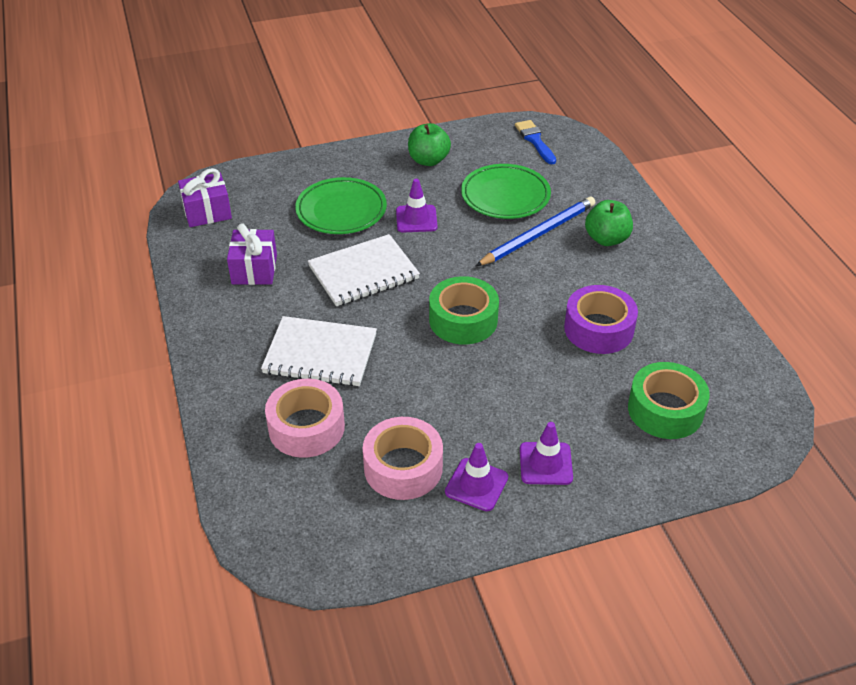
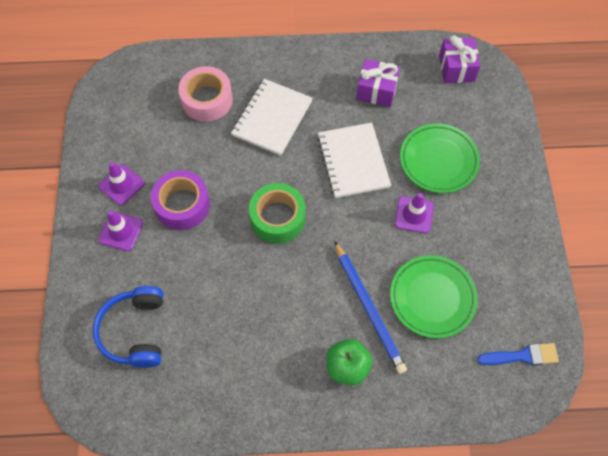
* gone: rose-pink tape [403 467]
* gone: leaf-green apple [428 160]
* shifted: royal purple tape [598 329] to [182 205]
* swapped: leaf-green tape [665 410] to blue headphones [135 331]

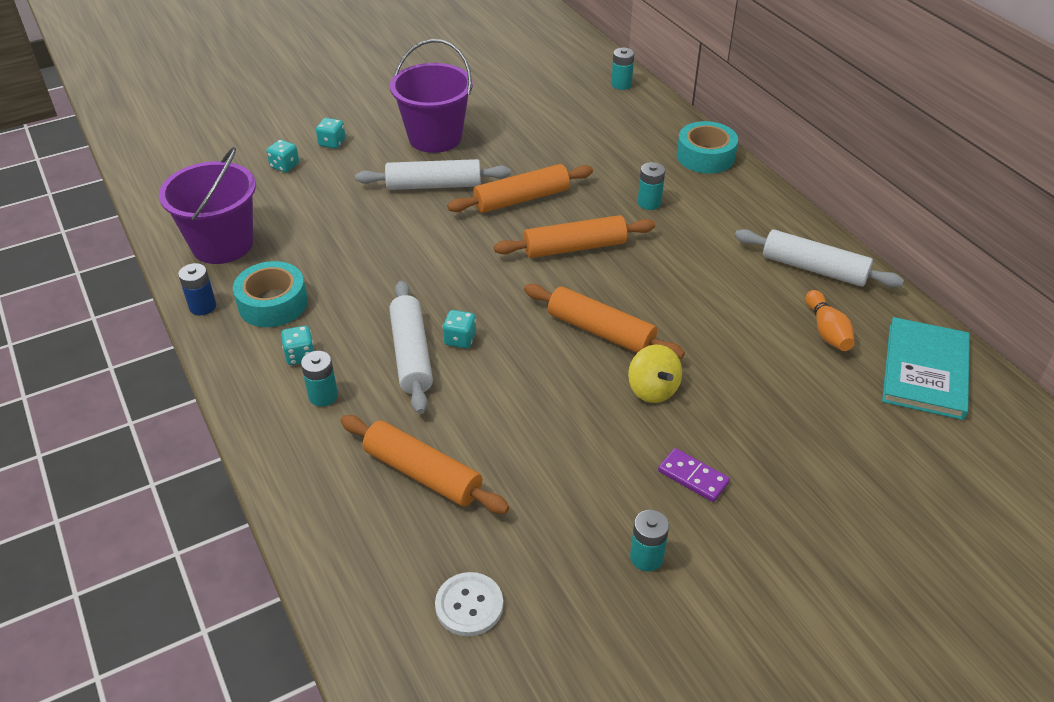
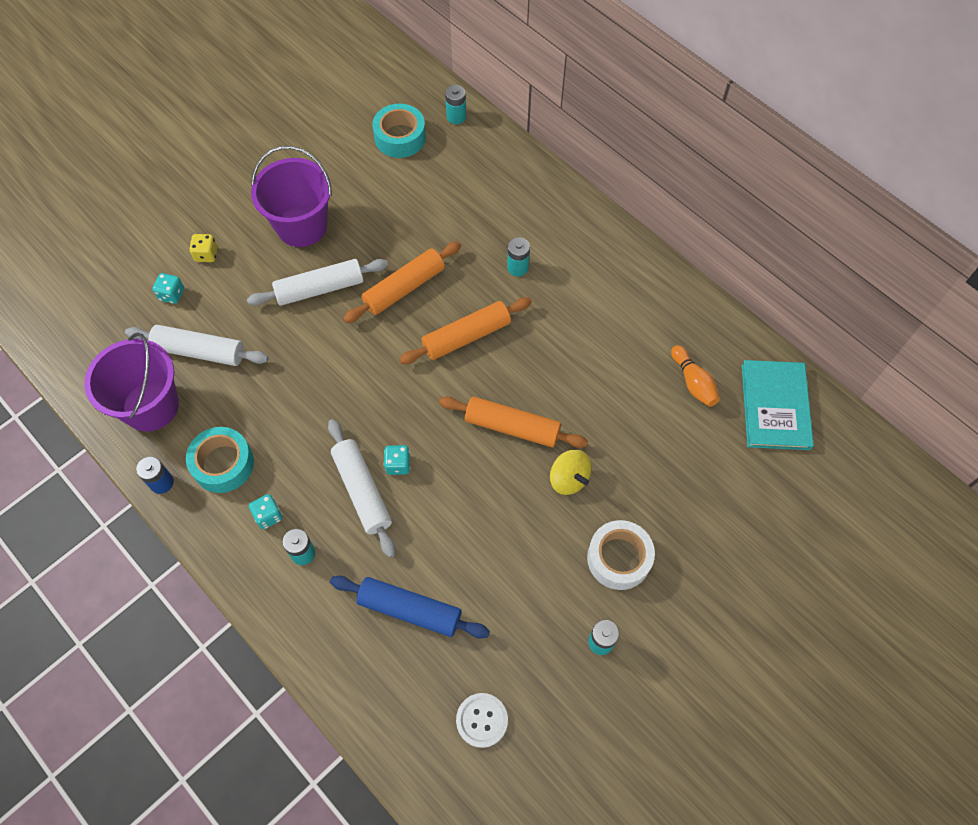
* shifted: teal tape [705 156] to [400 137]
* shifted: white dough roller [814 268] to [199 351]
* swapped: royal purple domino piece [693 477] to white tape [619 558]
* repainted: teal game die [332 143] to golden game die [206 254]
* repainted: orange dough roller [422 474] to blue dough roller [410 610]

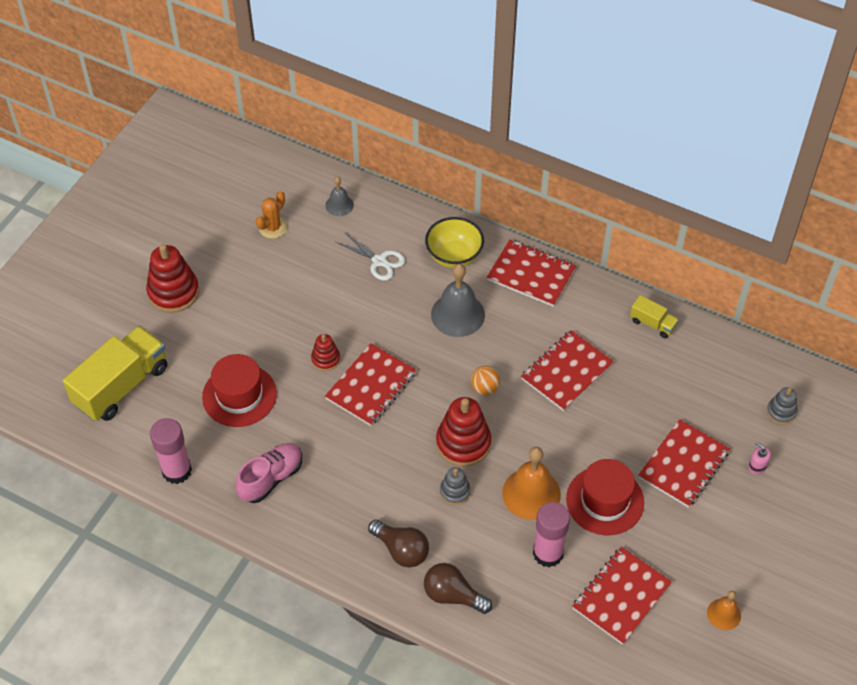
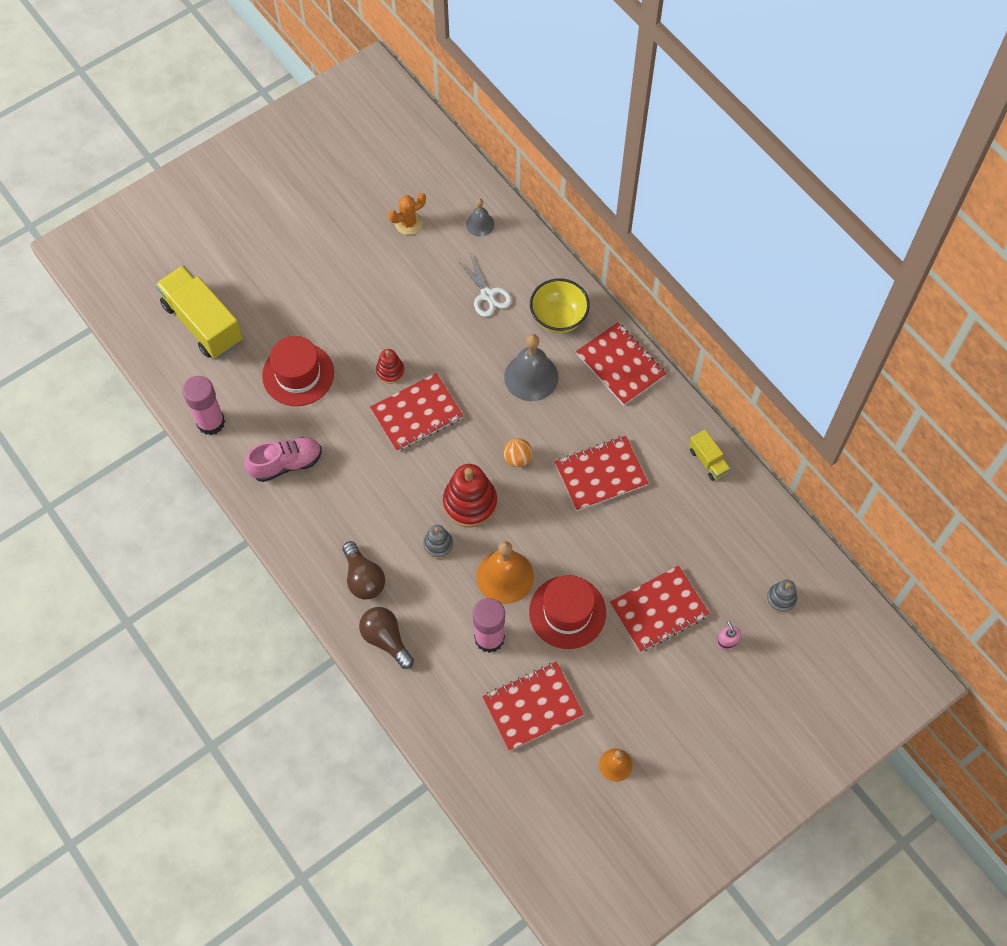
* gone: red ring stacker [173 292]
* rotated: golden lorry [121 386] = [203 323] 105 degrees counterclockwise

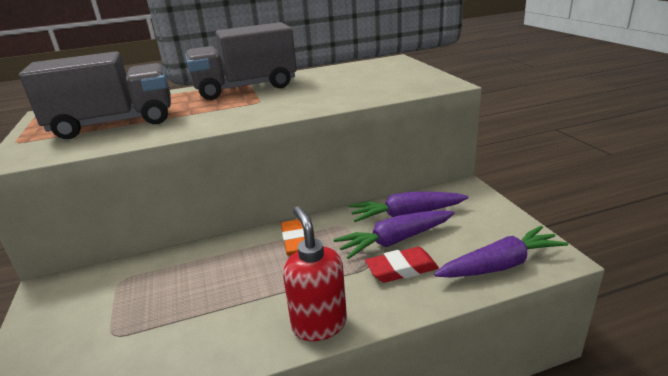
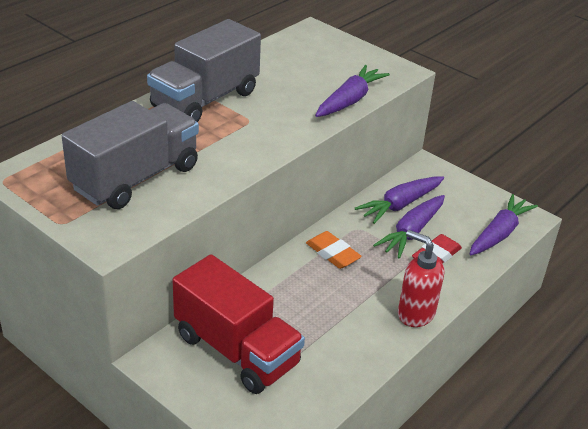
* new: red lorry [236 350]
* new: royal purple toy carrot [349 100]

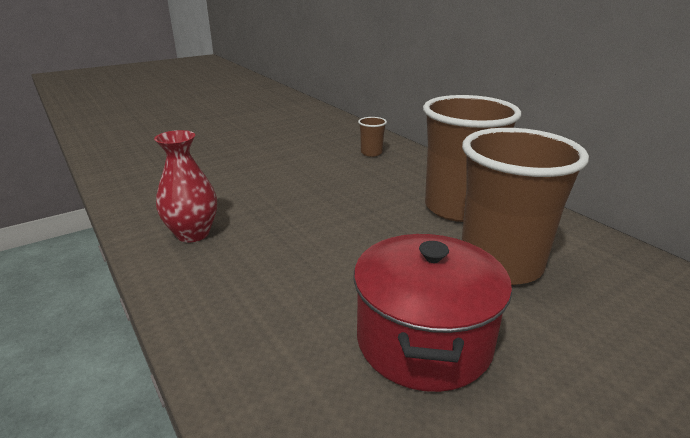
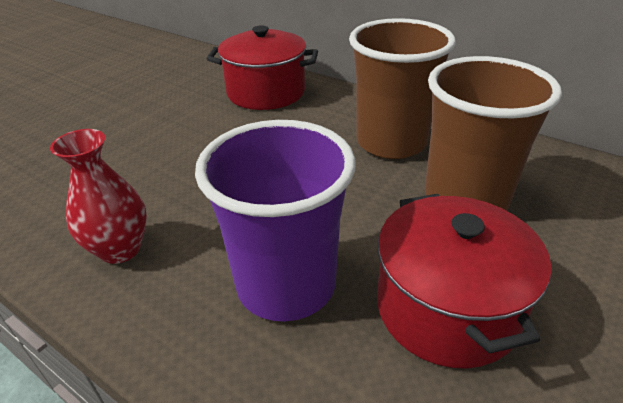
* new: royal purple beaker [286 284]
* swapped: russet beaker [371 153] to red stockpot [266 92]

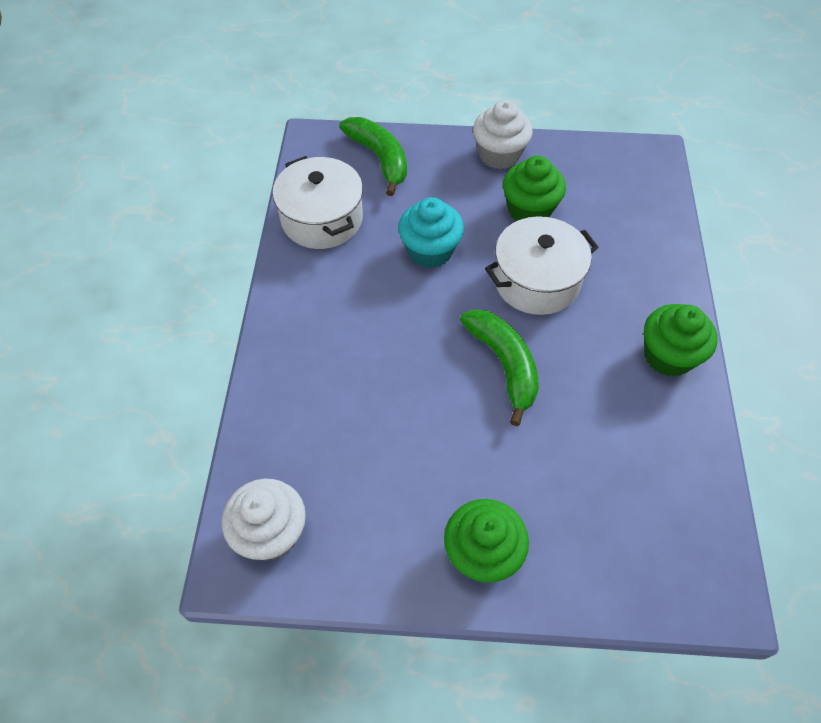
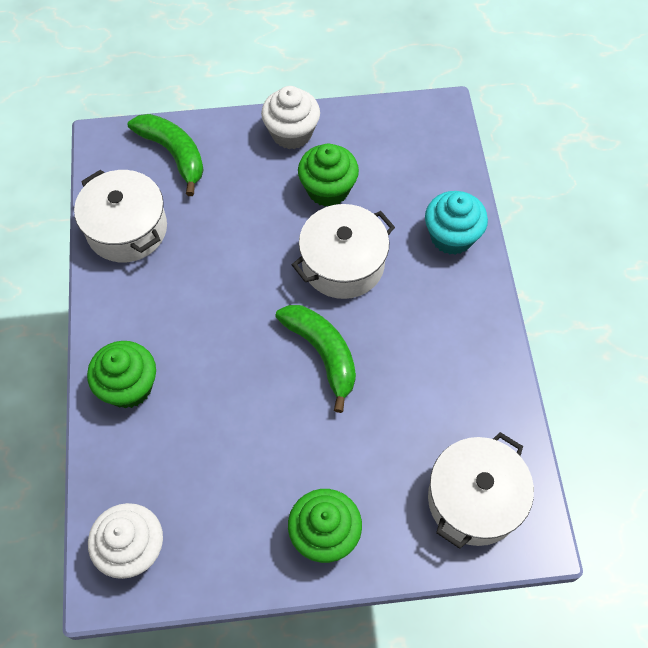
* new: white stockpot [474 499]
* shifted: teal muffin [430 251] to [451 236]
* shifted: leaf-green muffin [668 356] to [129 387]

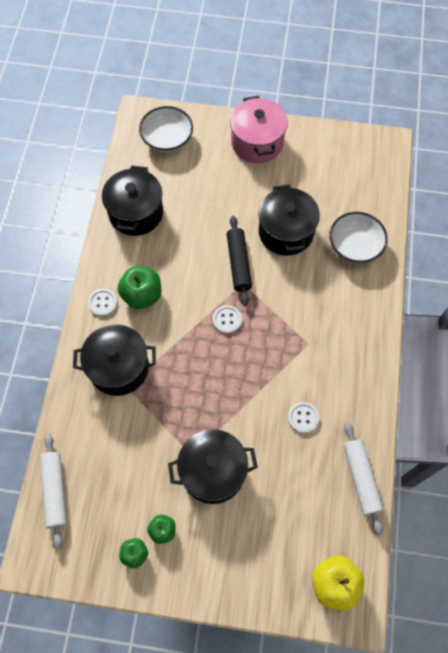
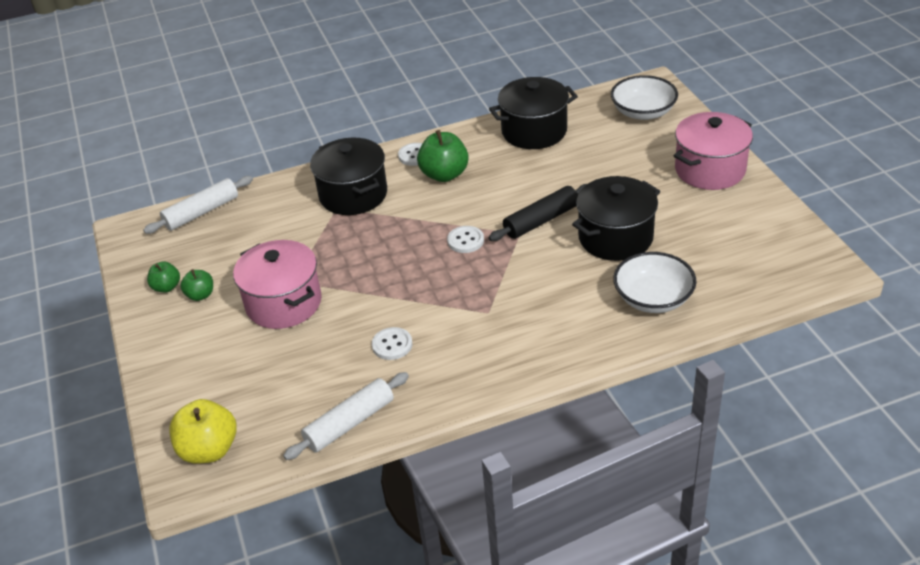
* repainted: ebony stockpot [213 472] to rose-pink stockpot [283 303]

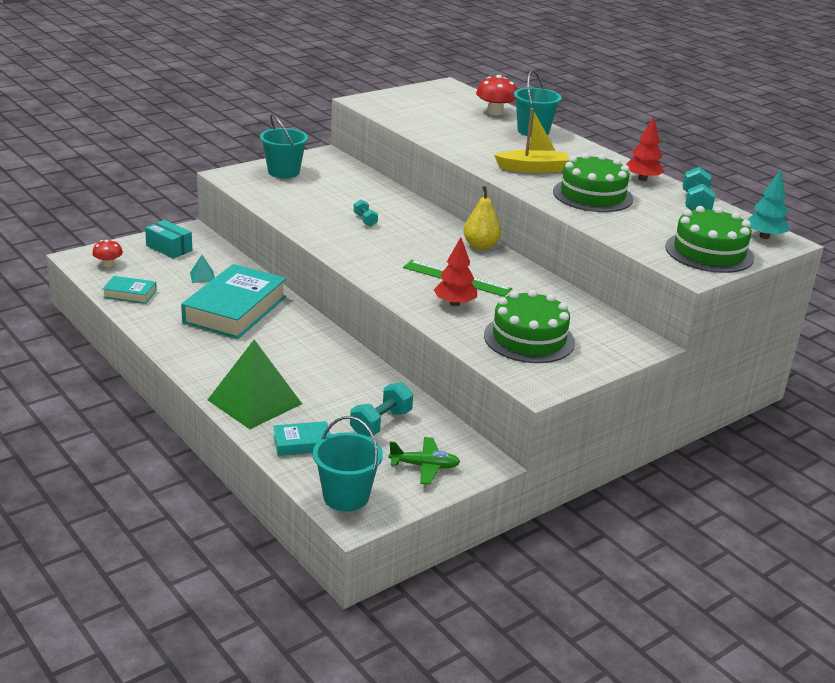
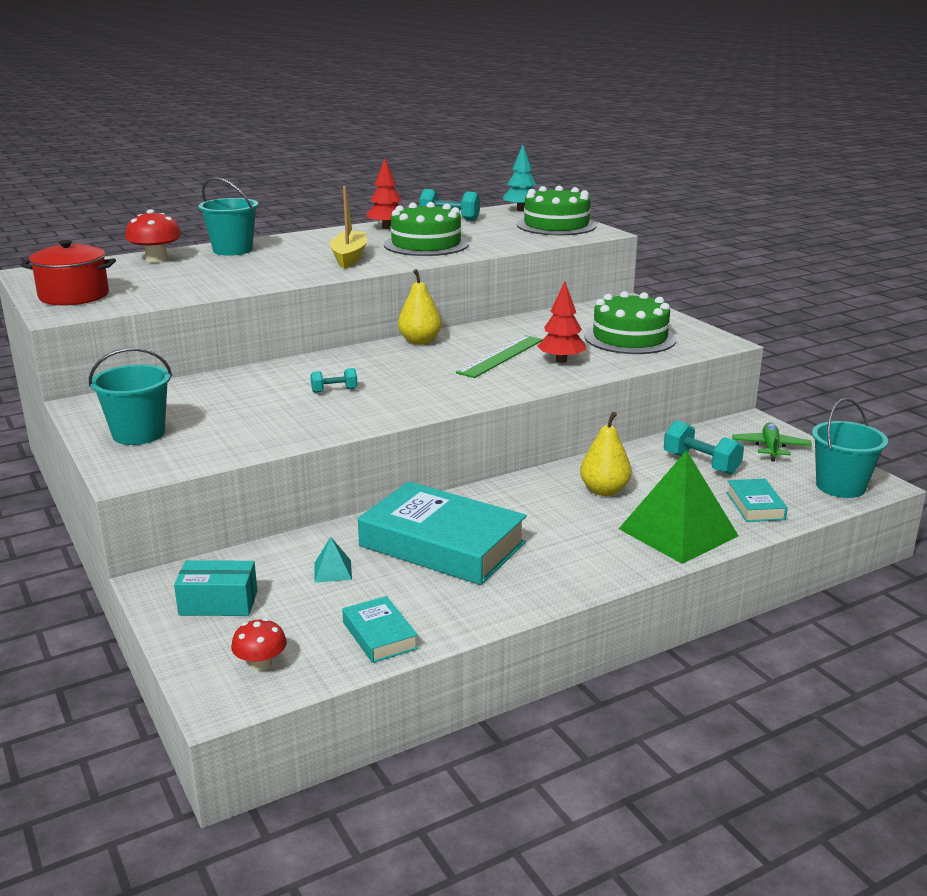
* new: red stockpot [74 296]
* new: golden pear [604 491]
* rotated: teal hardcover [130 294] = [379 635] 45 degrees counterclockwise
* rotated: teal box [169 248] = [218 603] 45 degrees clockwise

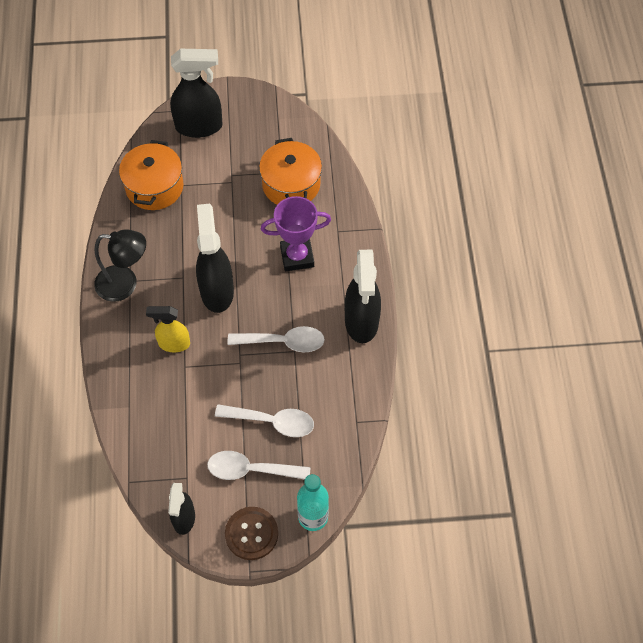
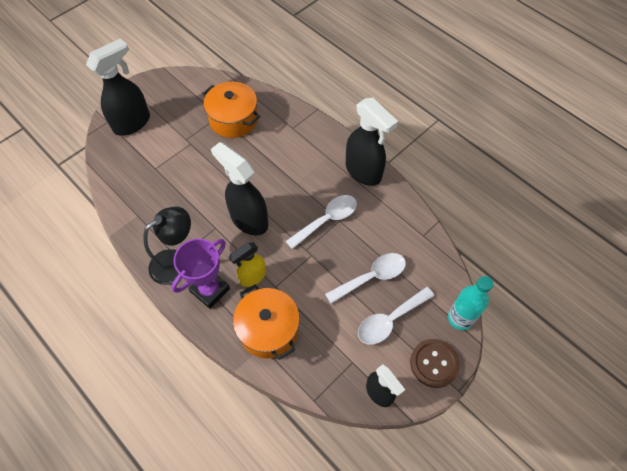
* shifted: orange stockpot [154 187] to [268 329]
* shifted: royal purple trophy [297 257] to [210 290]

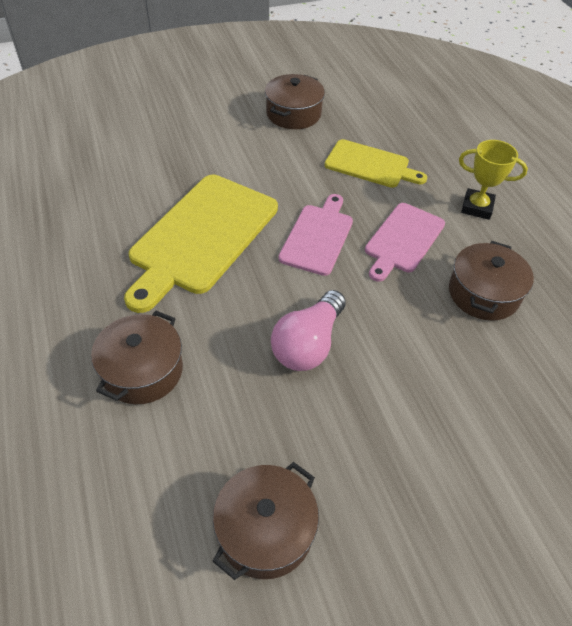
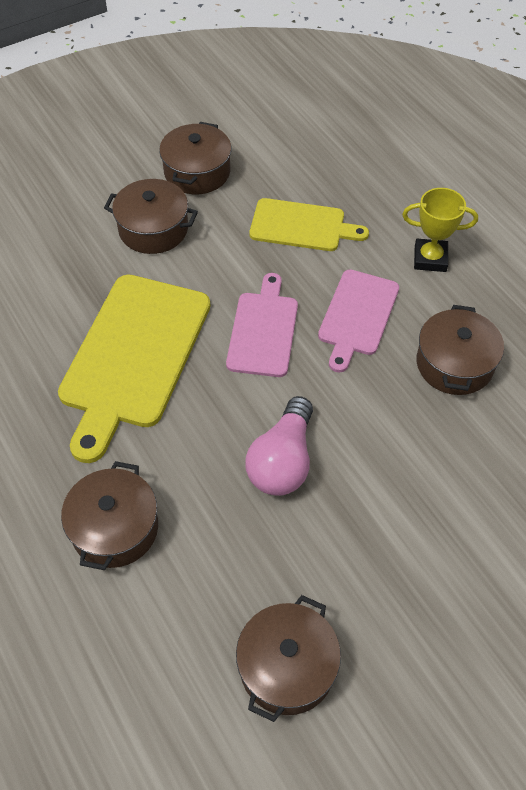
* new: russet stockpot [153 229]

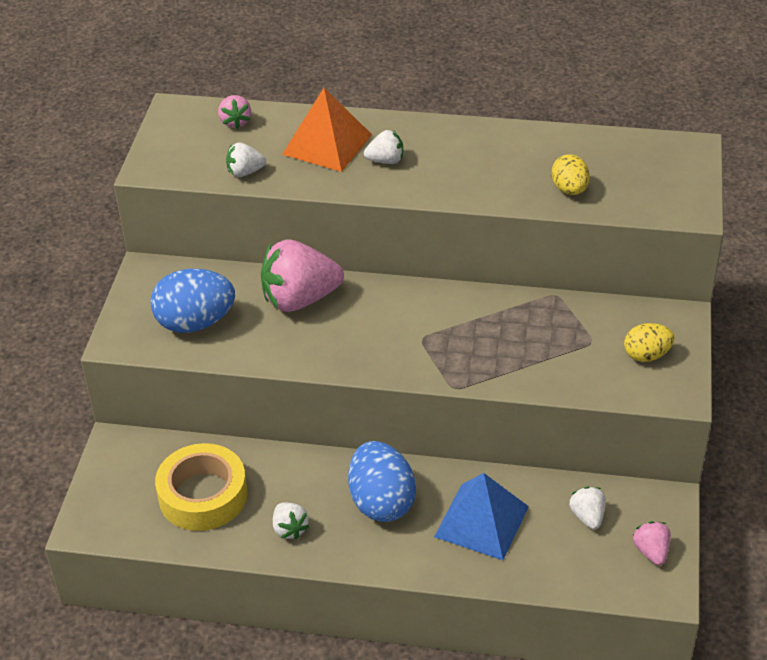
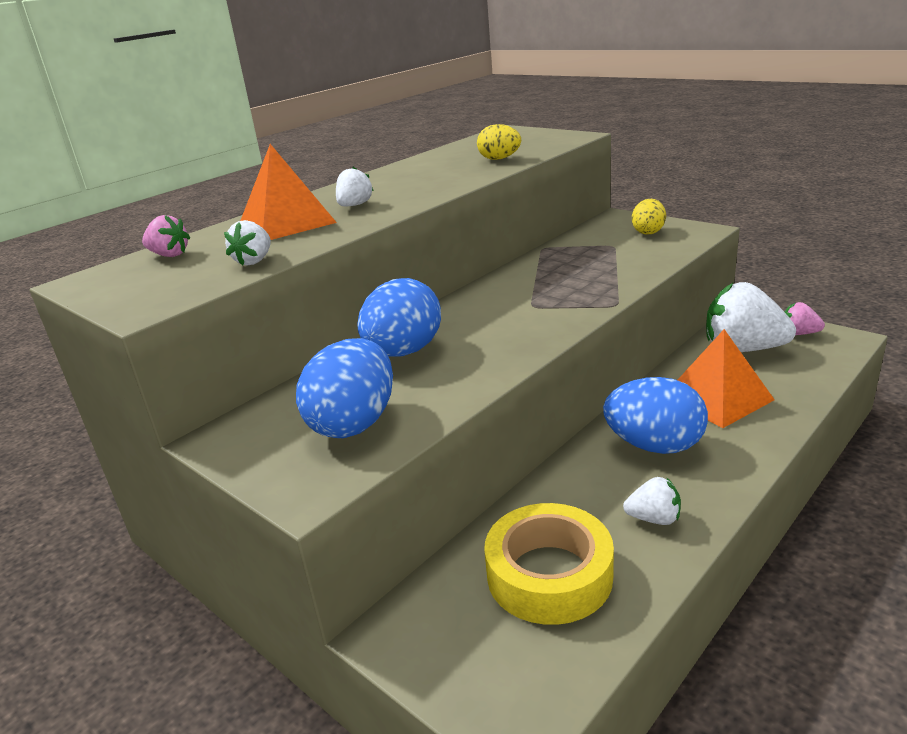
* swapped: rose-pink toy strawberry [300 299] to blue egg shape [403 352]
* repainted: blue solid pyramid [481 521] to orange solid pyramid [717 398]
* scaled: white toy strawberry [587 516] = [742 349] x2.06

